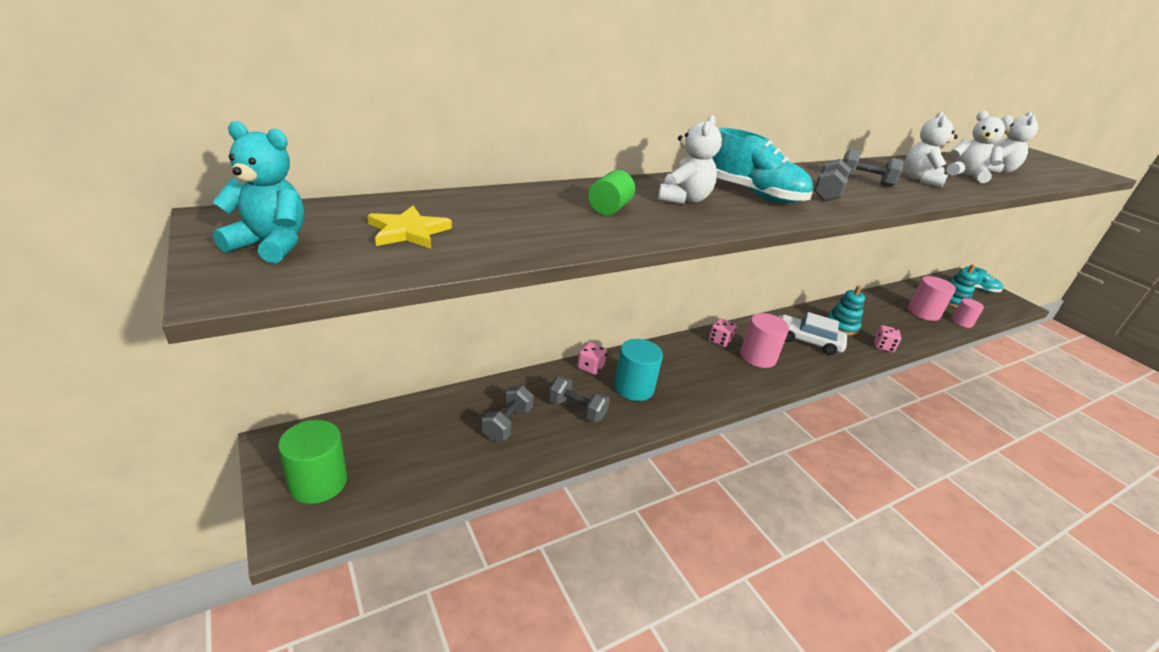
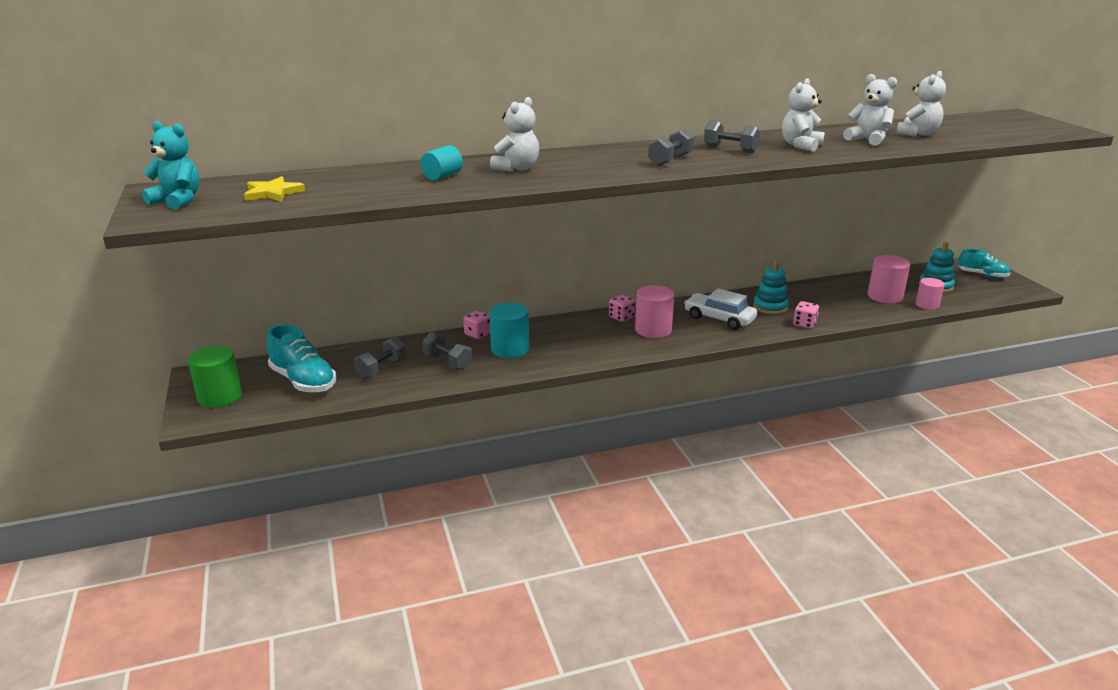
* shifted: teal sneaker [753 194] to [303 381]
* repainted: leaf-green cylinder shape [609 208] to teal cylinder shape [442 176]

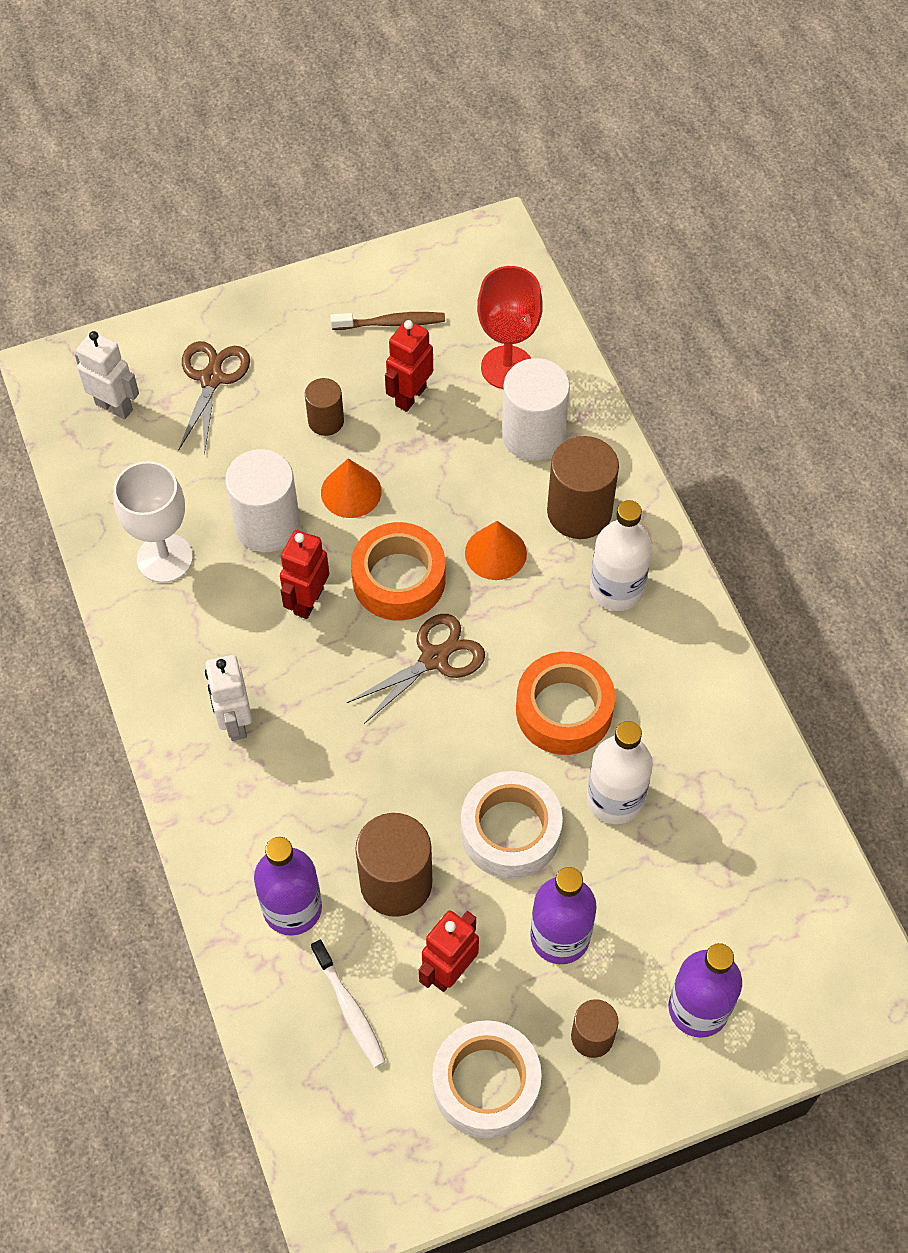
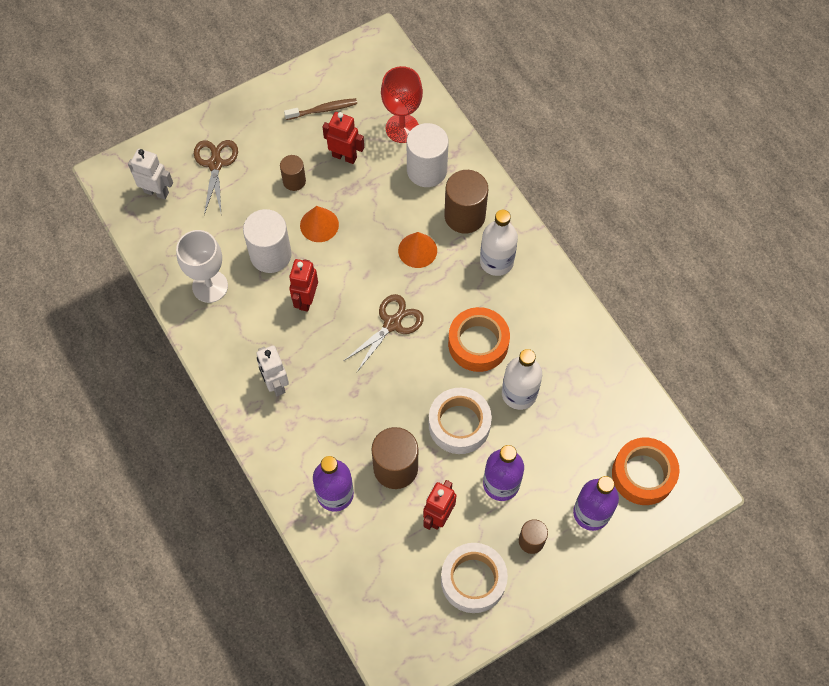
* gone: white dental brush [350 1009]
* shifted: orange tape [399 579] to [643 474]
* rotated: red robot [410 396] = [344 156] 90 degrees clockwise

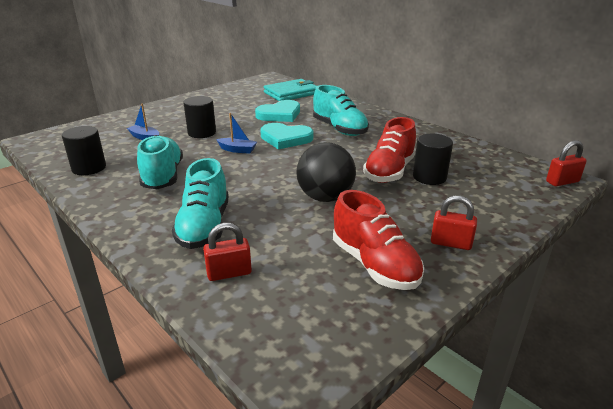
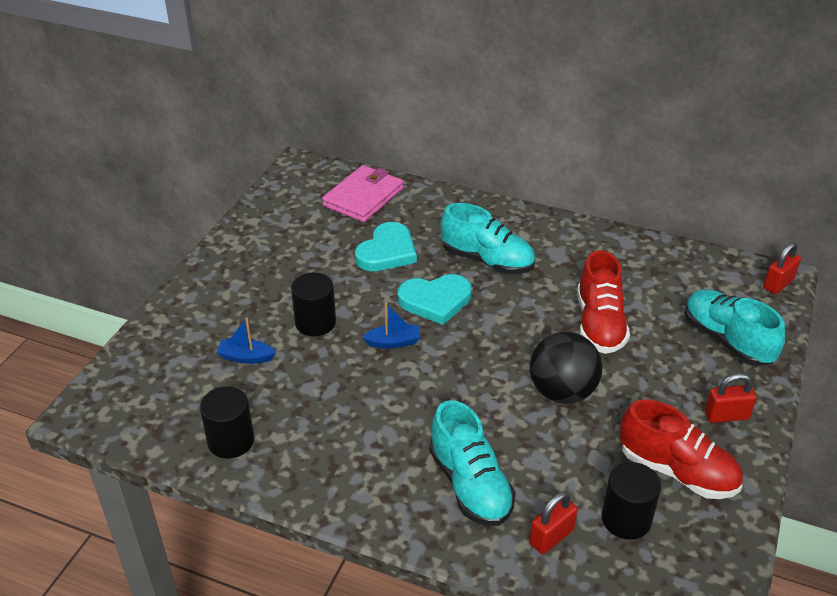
* shifted: teal sneaker [163 176] to [726 340]
* shifted: ebony cylinder shape [429 177] to [626 519]
* repainted: teal card wallet [291 93] to rose-pink card wallet [363 197]

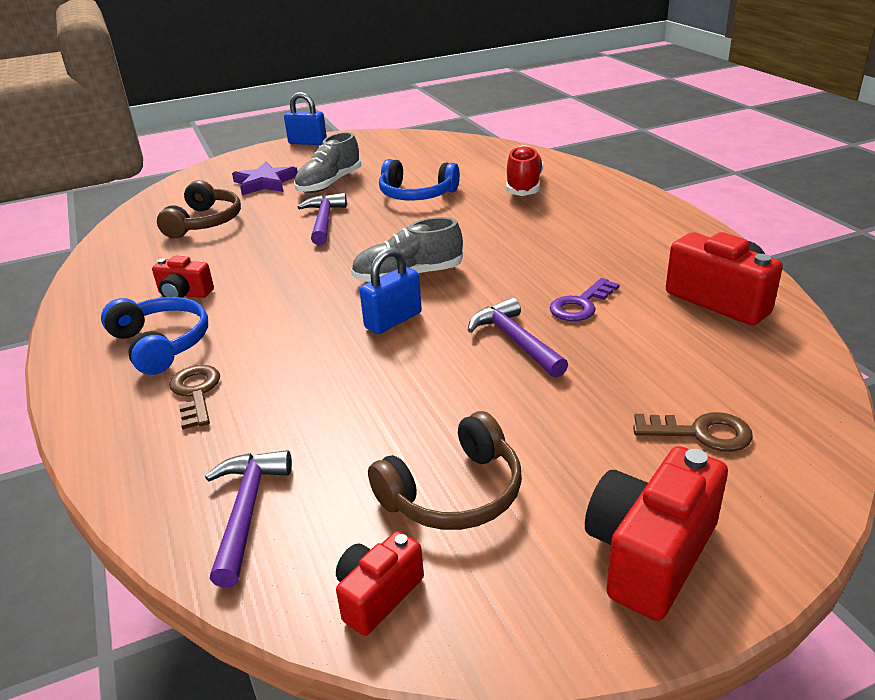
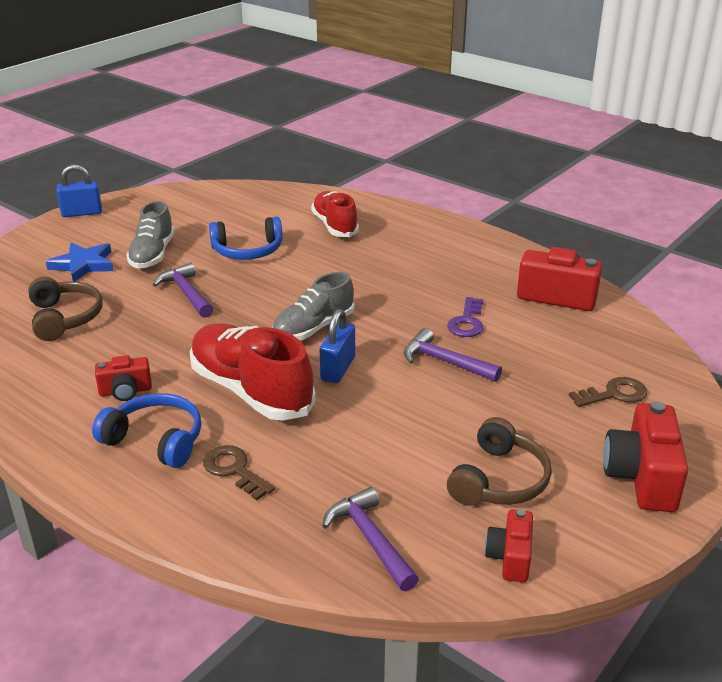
* new: red sneaker [251 390]
* repainted: royal purple star [265 183] to blue star [83 265]

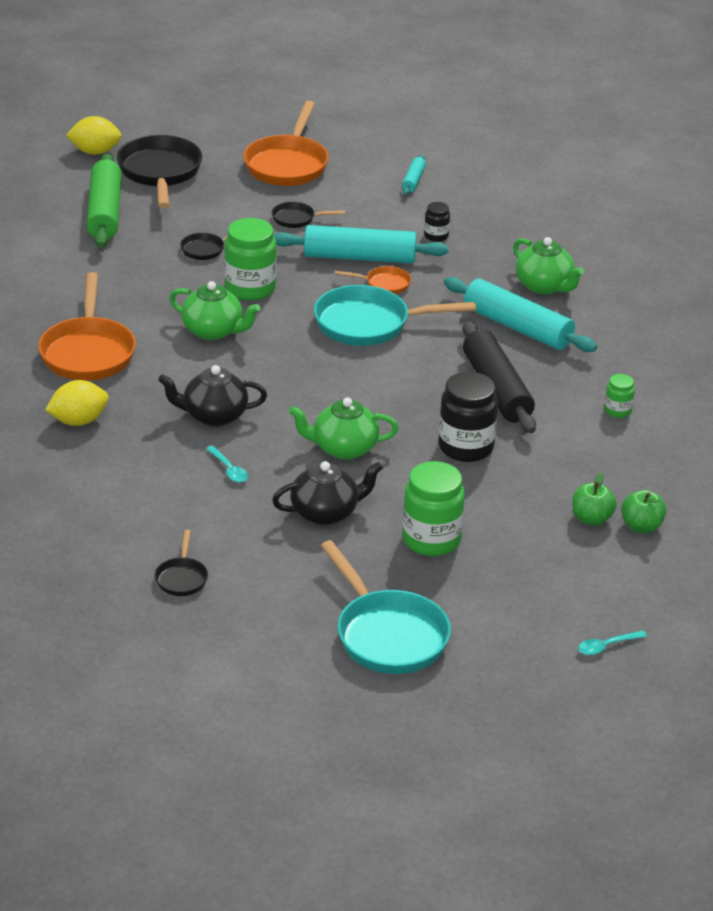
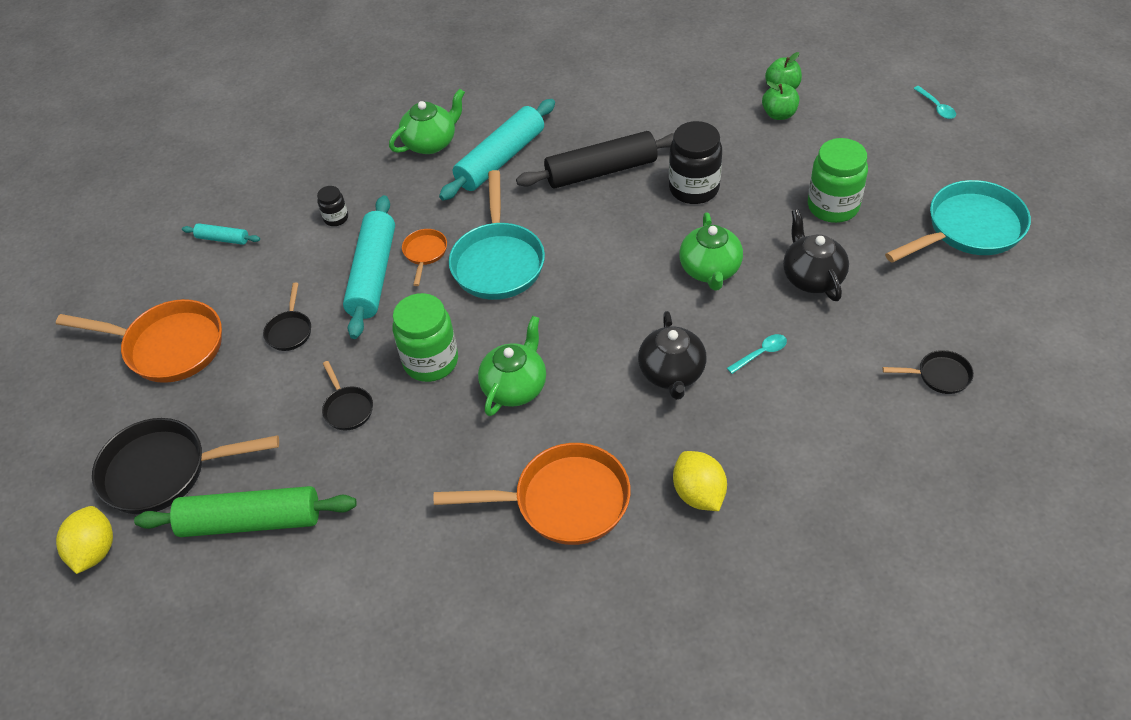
* gone: leaf-green jar [617 411]

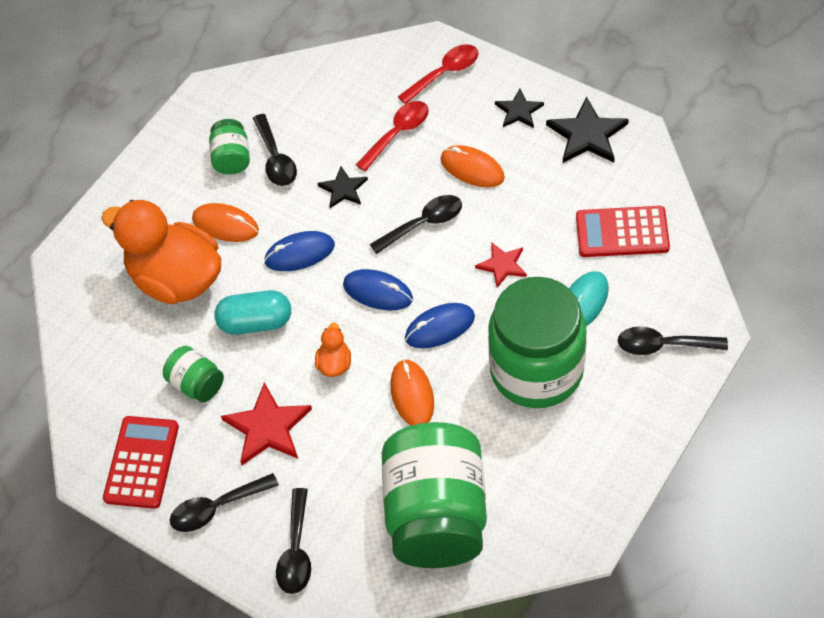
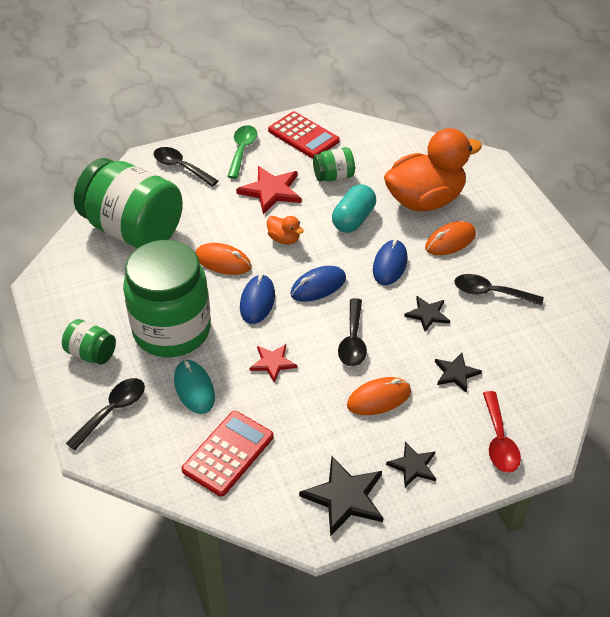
* shifted: leaf-green jar [232 158] to [91 353]
* swapped: red spoon [397 134] to ebony star [456 373]
* repainted: ebony spoon [217 508] to leaf-green spoon [242 151]

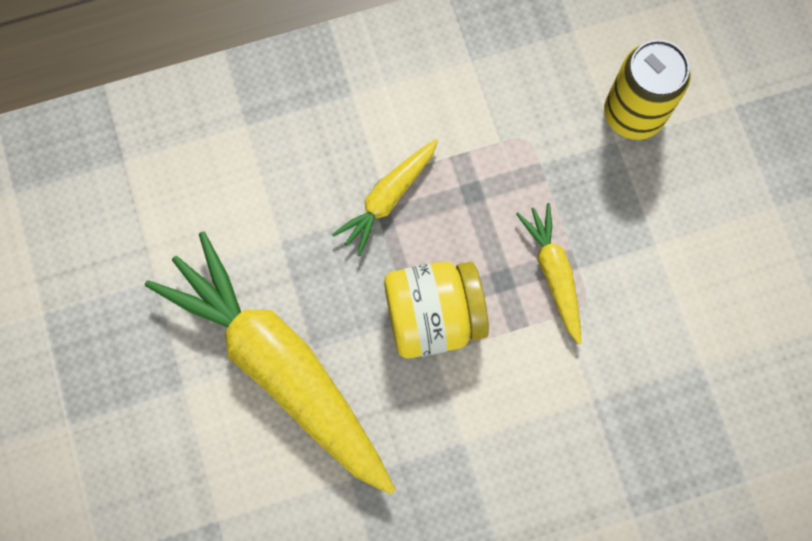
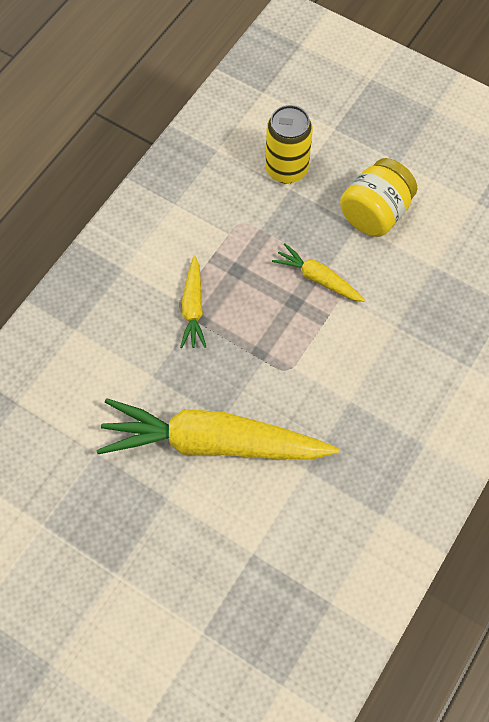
* shifted: golden jar [433 316] to [375 213]

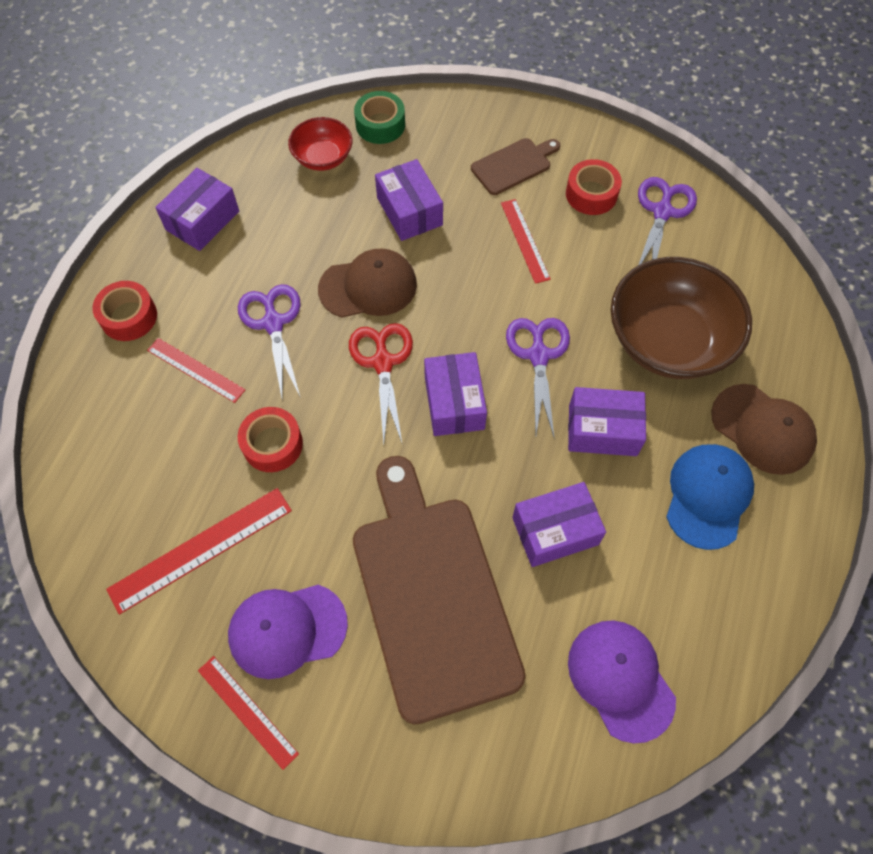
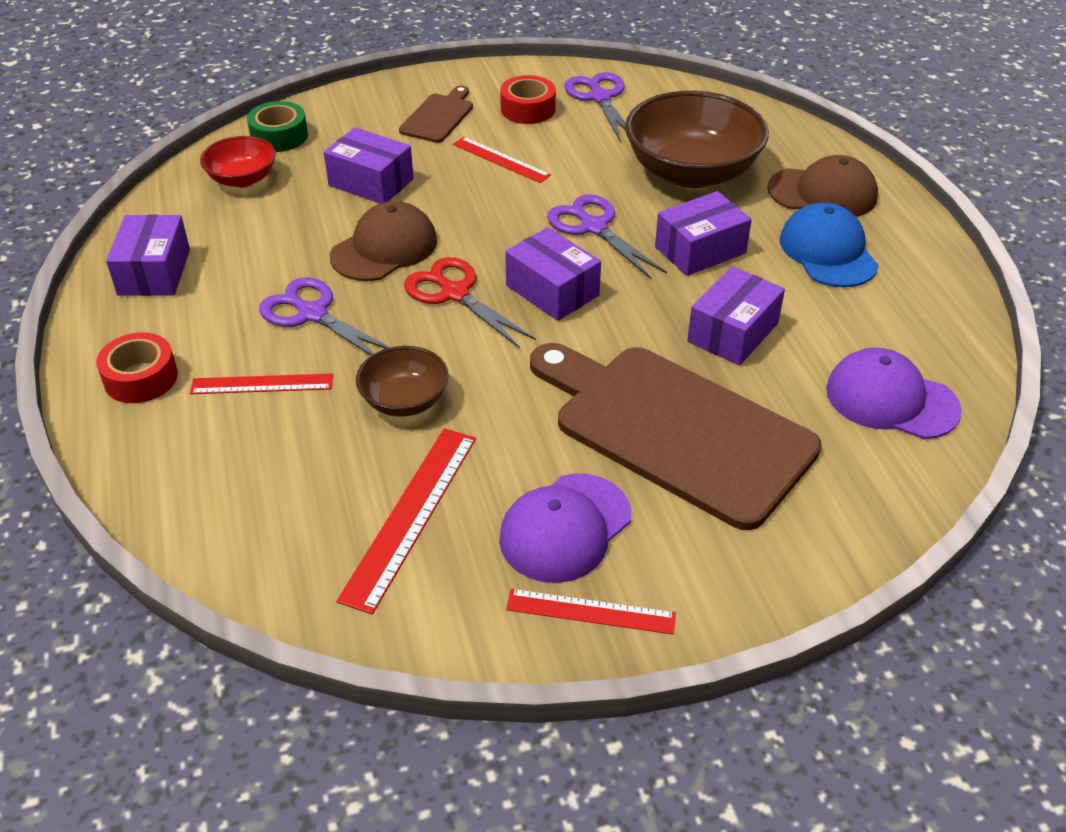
* swapped: red tape [272 444] to russet bowl [404 400]

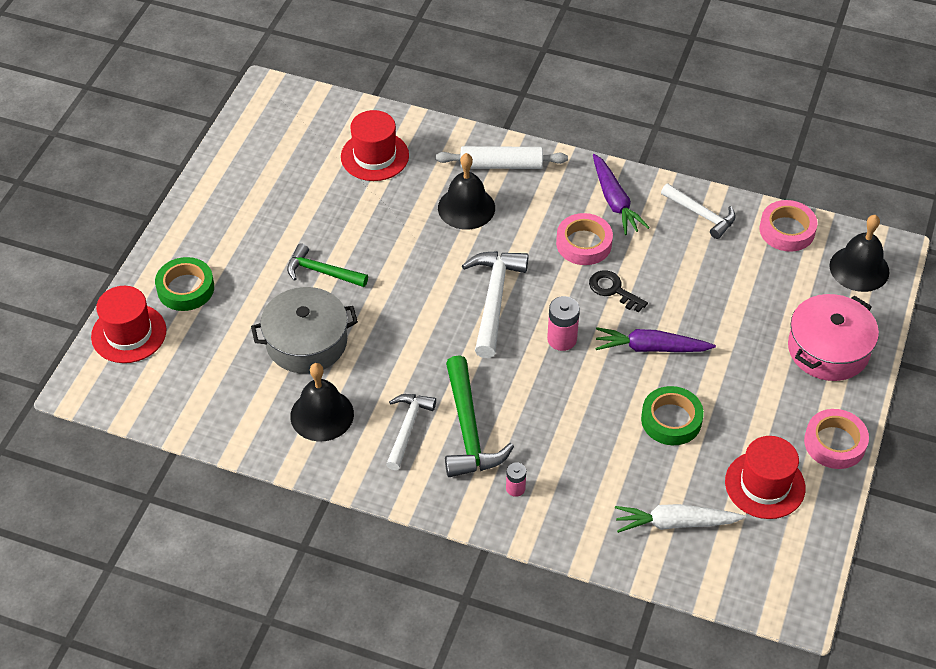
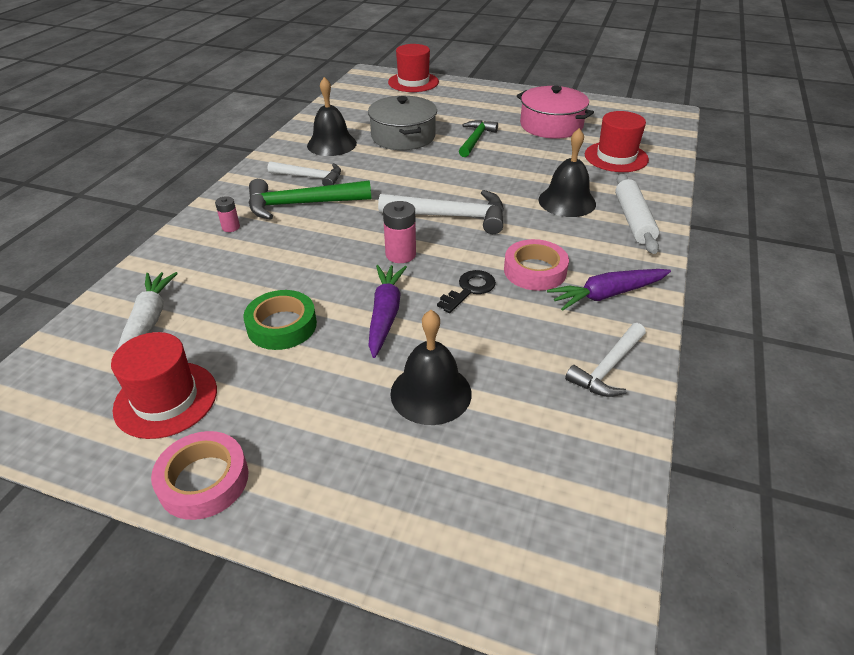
* gone: leaf-green tape [185 288]
* gone: rose-pink tape [787 230]
* shifted: rose-pink stockpot [828 349] to [551 125]
* shifted: ebony school bell [859 268] to [431 393]

